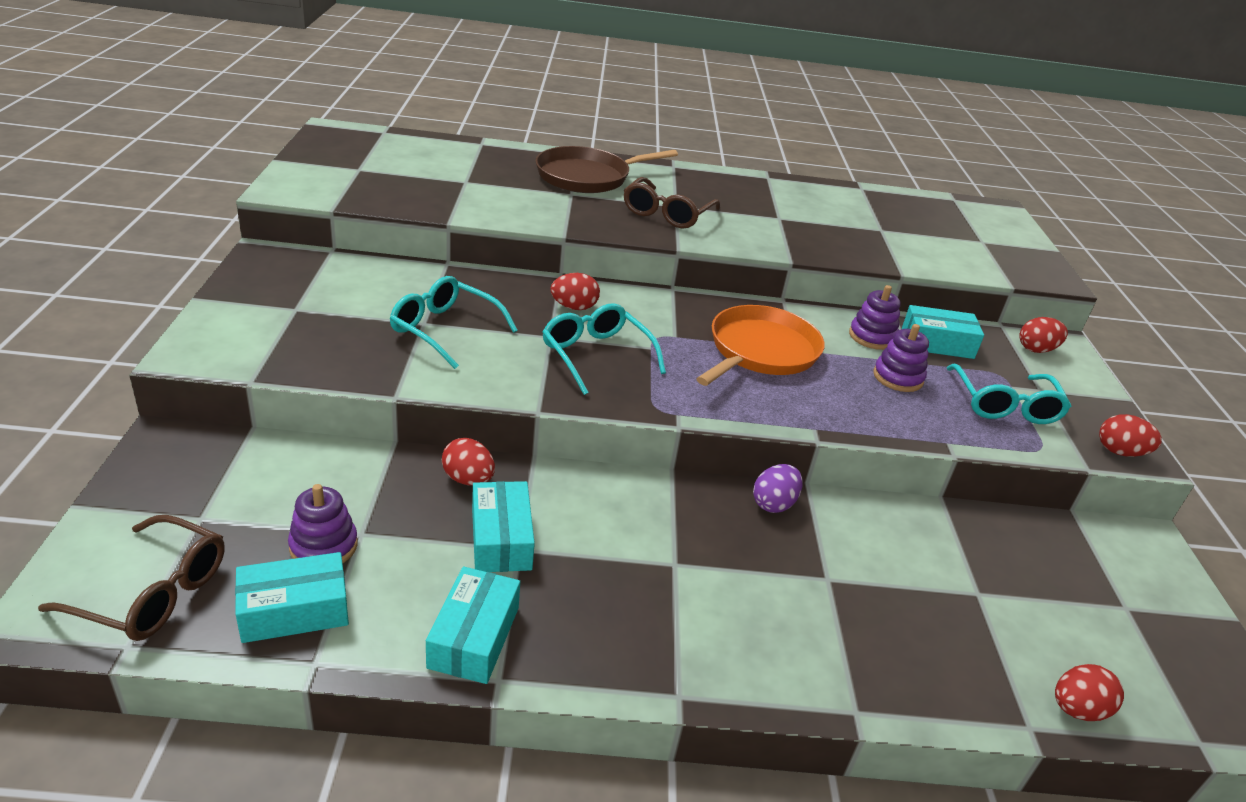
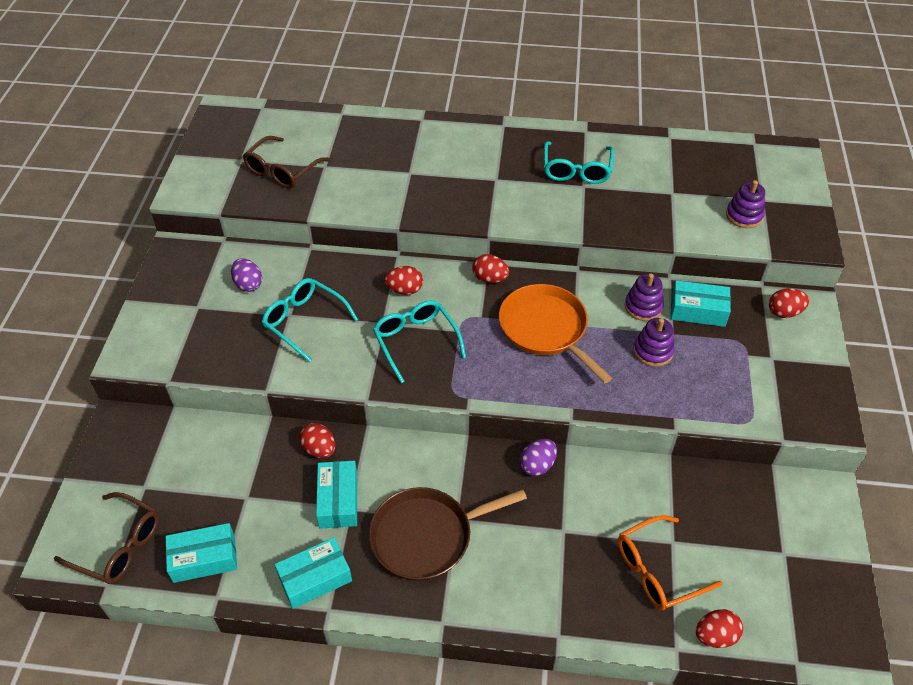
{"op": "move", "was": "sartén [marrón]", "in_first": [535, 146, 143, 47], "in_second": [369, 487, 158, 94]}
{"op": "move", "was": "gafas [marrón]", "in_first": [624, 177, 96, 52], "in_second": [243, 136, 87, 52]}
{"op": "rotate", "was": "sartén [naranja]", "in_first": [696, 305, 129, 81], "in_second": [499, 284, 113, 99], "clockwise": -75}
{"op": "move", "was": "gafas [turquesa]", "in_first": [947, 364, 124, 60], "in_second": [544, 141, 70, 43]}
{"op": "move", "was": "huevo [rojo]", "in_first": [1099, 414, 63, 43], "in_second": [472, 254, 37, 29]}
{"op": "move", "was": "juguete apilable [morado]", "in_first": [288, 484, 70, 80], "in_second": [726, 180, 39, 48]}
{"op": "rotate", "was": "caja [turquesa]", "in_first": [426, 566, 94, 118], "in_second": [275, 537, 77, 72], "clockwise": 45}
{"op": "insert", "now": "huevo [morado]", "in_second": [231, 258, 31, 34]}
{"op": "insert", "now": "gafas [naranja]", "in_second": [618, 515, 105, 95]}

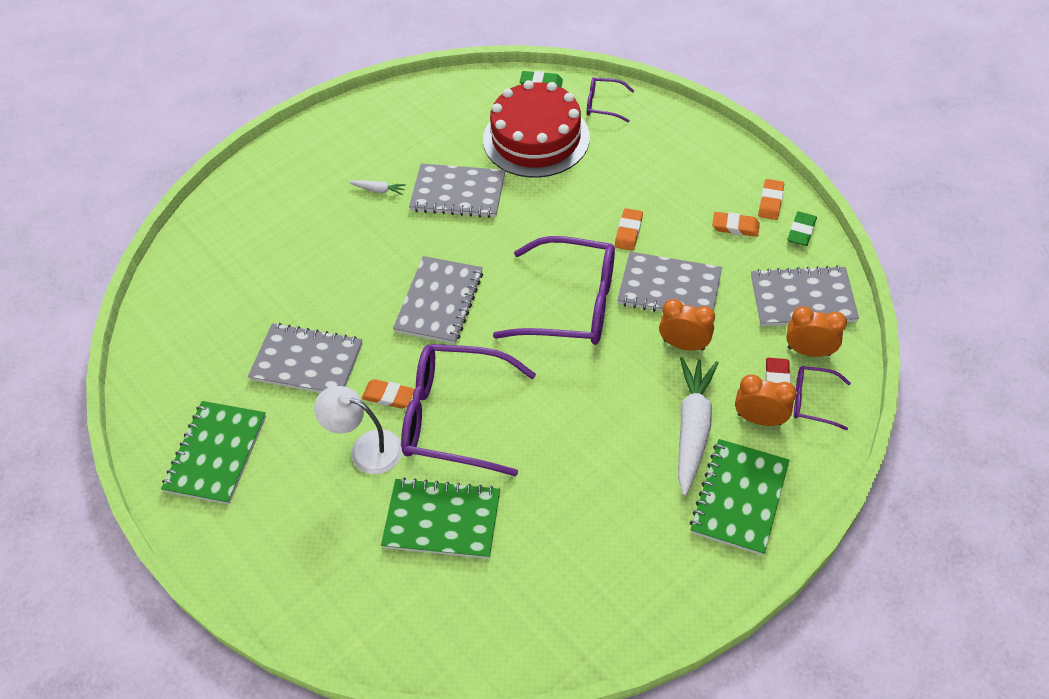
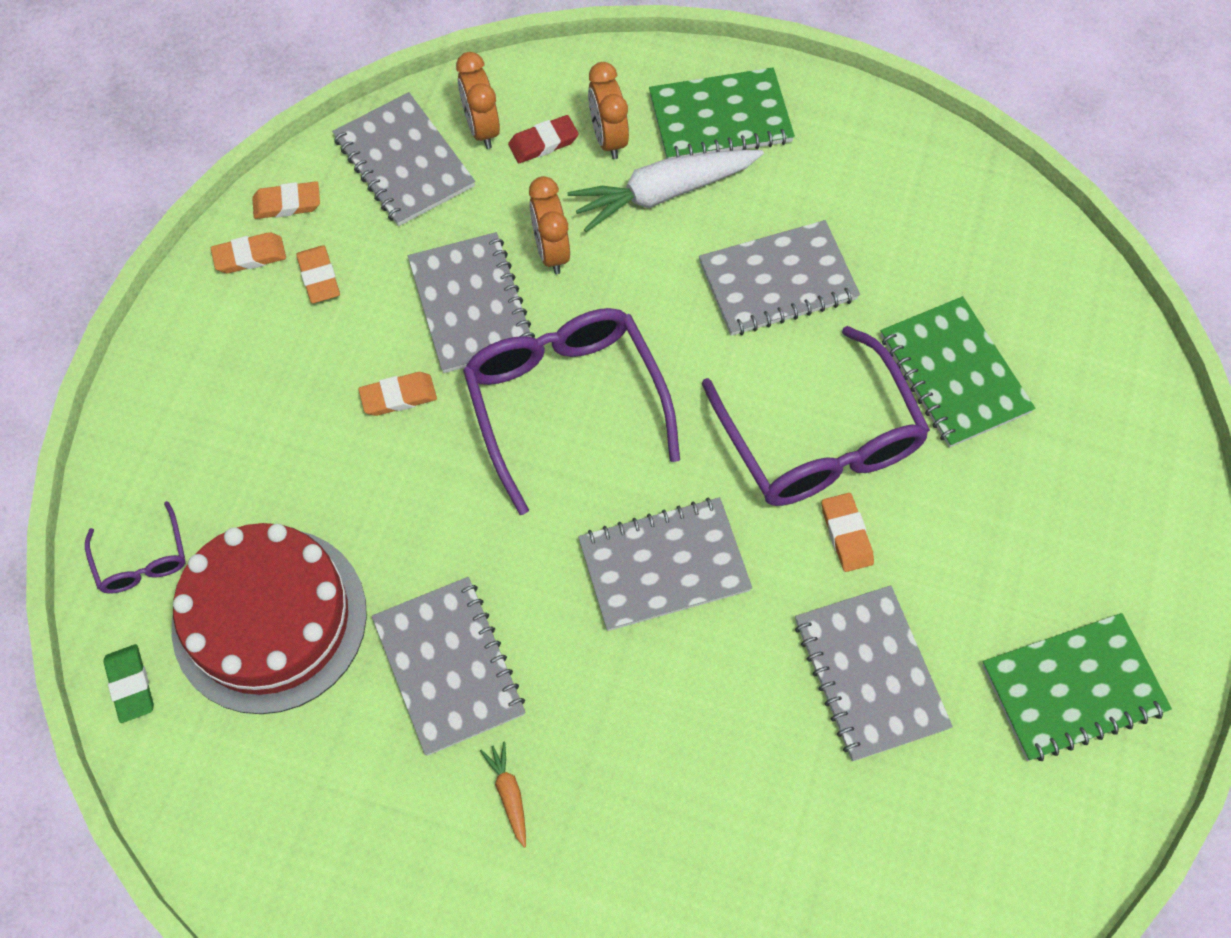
{"op": "recolor", "was": "zanahoria [blanco]", "now": "zanahoria [naranja]", "in_first": [349, 180, 57, 15], "in_second": [480, 741, 46, 107]}
{"op": "recolor", "was": "goma de borrar [verde]", "now": "goma de borrar [naranja]", "in_first": [787, 211, 30, 35], "in_second": [252, 181, 68, 38]}
{"op": "delete", "was": "gafas [morado]", "in_first": [794, 366, 57, 64]}
{"op": "delete", "was": "lámpara [blanco]", "in_first": [314, 386, 88, 88]}
{"op": "insert", "now": "cuaderno [gris]", "in_second": [699, 220, 161, 116]}

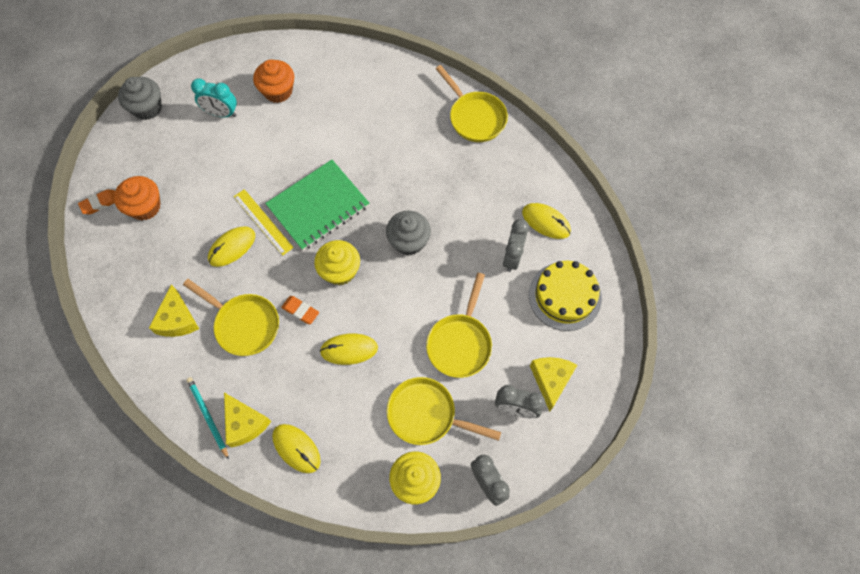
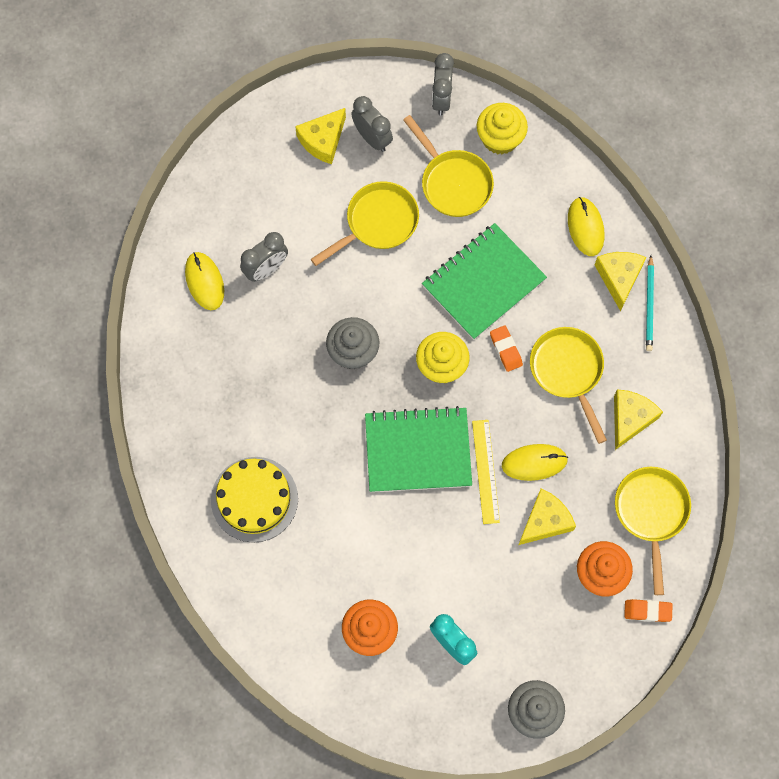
{"op": "move", "was": "sartén [amarillo]", "in_first": [436, 65, 72, 77], "in_second": [615, 467, 76, 128]}
{"op": "move", "was": "tarta [amarillo]", "in_first": [529, 261, 73, 70], "in_second": [211, 457, 87, 86]}
{"op": "replace", "was": "ratón [amarillo]", "now": "cuaderno [verde]", "in_first": [320, 334, 58, 31], "in_second": [422, 223, 125, 117]}
{"op": "insert", "now": "queso [amarillo]", "in_second": [519, 488, 57, 57]}

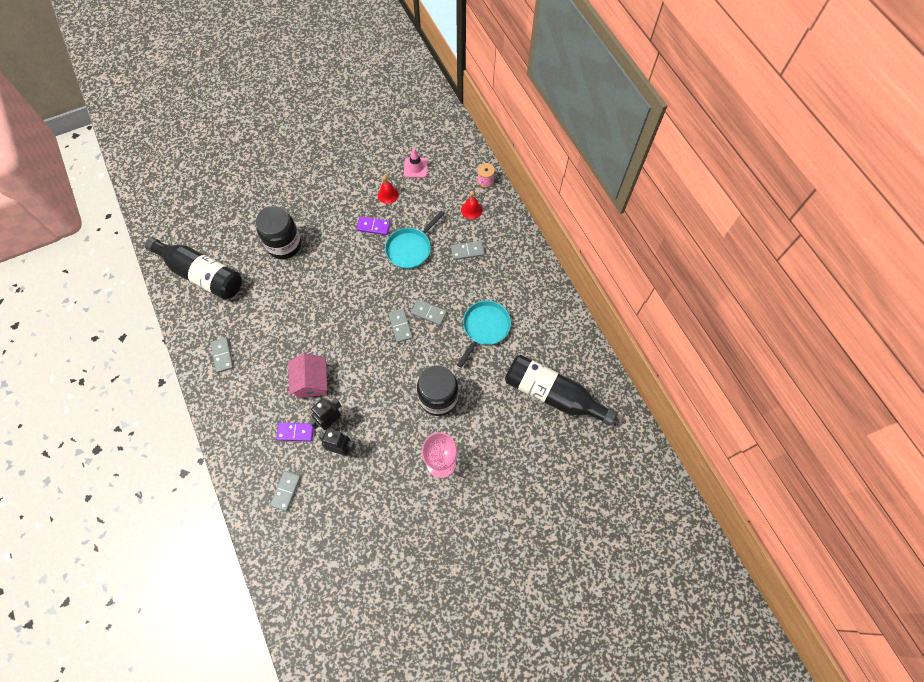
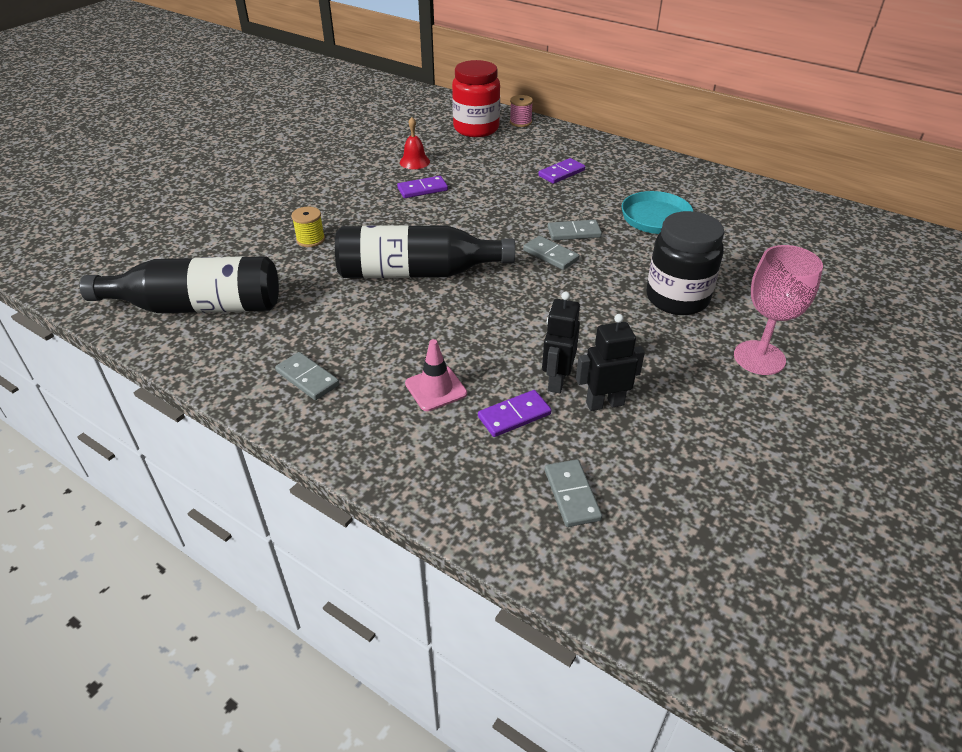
{"op": "move", "was": "cono de tráfico [rosa]", "in_first": [404, 148, 24, 30], "in_second": [405, 339, 62, 72]}
{"op": "delete", "was": "campana [rojo]", "in_first": [461, 191, 21, 28]}
{"op": "replace", "was": "tarro [negro]", "now": "carrete [amarillo]", "in_first": [256, 206, 46, 53], "in_second": [291, 207, 34, 40]}
{"op": "delete", "was": "sartén [turquesa]", "in_first": [385, 211, 60, 58]}
{"op": "recolor", "was": "ficha de dominó [gris]", "now": "ficha de dominó [morado]", "in_first": [451, 241, 34, 19], "in_second": [538, 158, 47, 26]}
{"op": "delete", "was": "casa [rosa]", "in_first": [288, 353, 39, 45]}
{"op": "move", "was": "botella [negro]", "in_first": [505, 355, 112, 71], "in_second": [335, 225, 180, 53]}
{"op": "insert", "now": "tarro [rojo]", "in_second": [452, 60, 48, 77]}

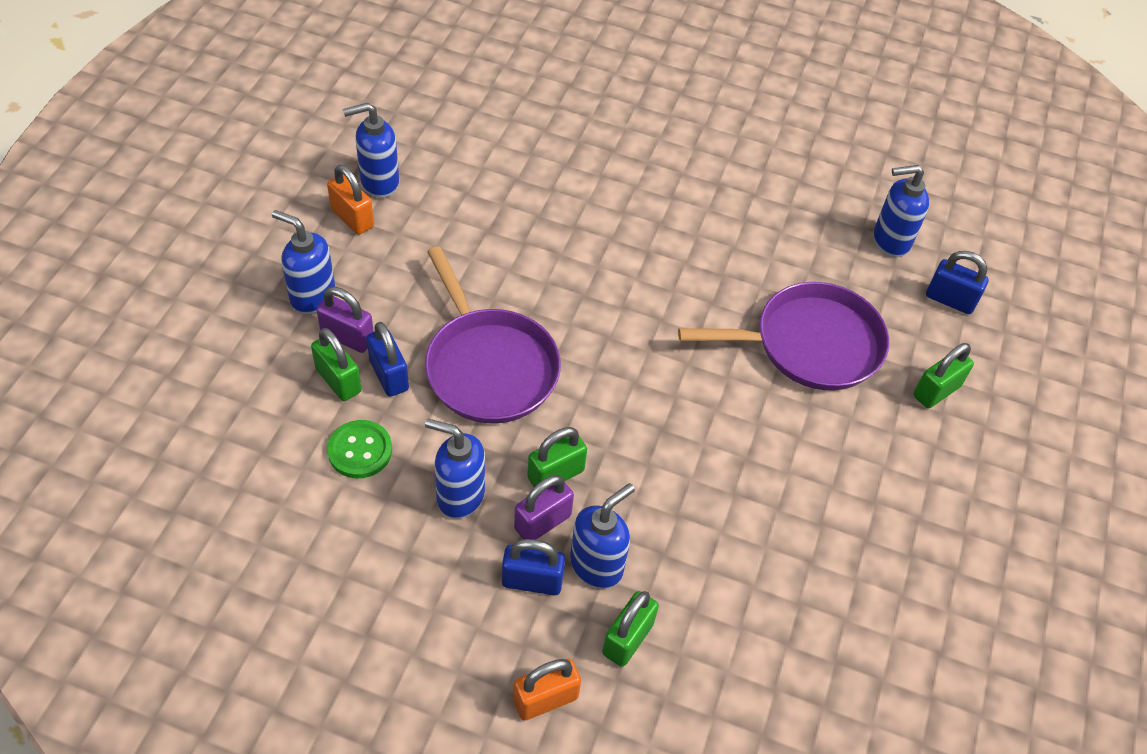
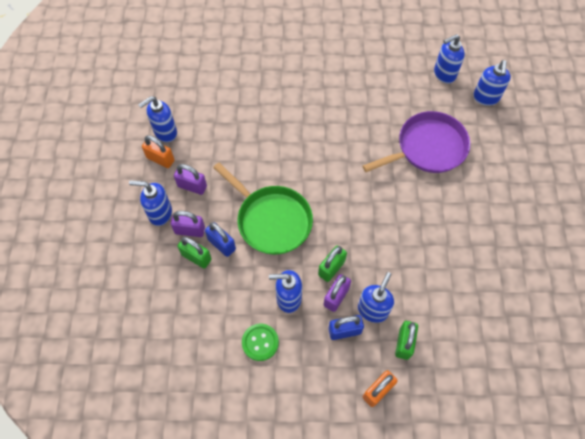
{"op": "recolor", "was": "sartén [morado]", "now": "sartén [verde]", "in_first": [425, 246, 136, 177], "in_second": [213, 162, 100, 93]}
{"op": "replace", "was": "candado [azul]", "now": "dispensador de jabón [azul]", "in_first": [926, 251, 63, 63], "in_second": [473, 60, 38, 46]}
{"op": "delete", "was": "candado [verde]", "in_first": [913, 343, 61, 66]}
{"op": "move", "was": "botón [verde]", "in_first": [327, 420, 65, 58], "in_second": [242, 324, 37, 37]}
{"op": "insert", "now": "candado [morado]", "in_second": [174, 164, 33, 31]}

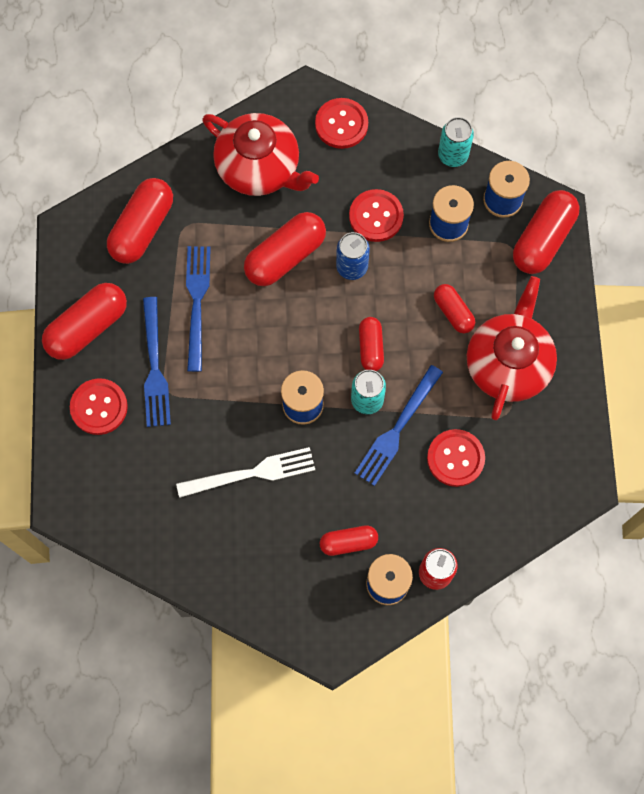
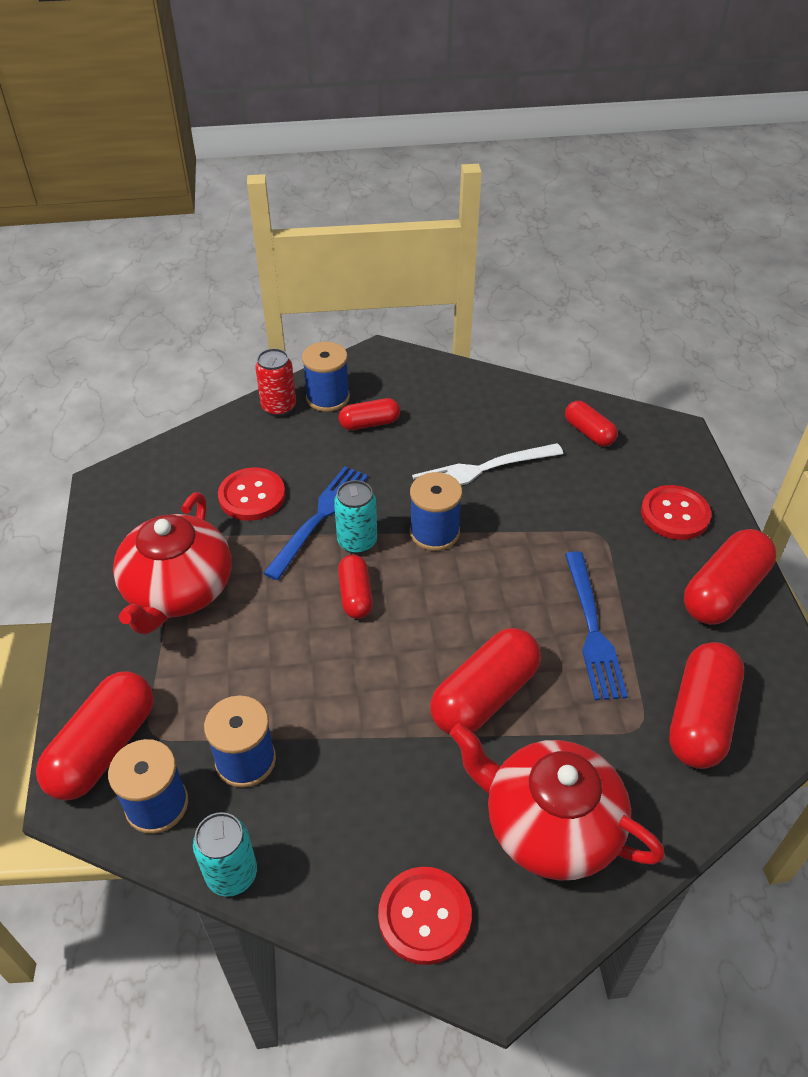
{"op": "delete", "was": "botón [rojo]", "in_first": [349, 189, 55, 53]}
{"op": "delete", "was": "lata [azul]", "in_first": [336, 232, 34, 48]}
{"op": "move", "was": "cápsula [rojo]", "in_first": [434, 284, 41, 49], "in_second": [565, 401, 53, 45]}
{"op": "delete", "was": "tenedor [azul]", "in_first": [143, 297, 28, 130]}

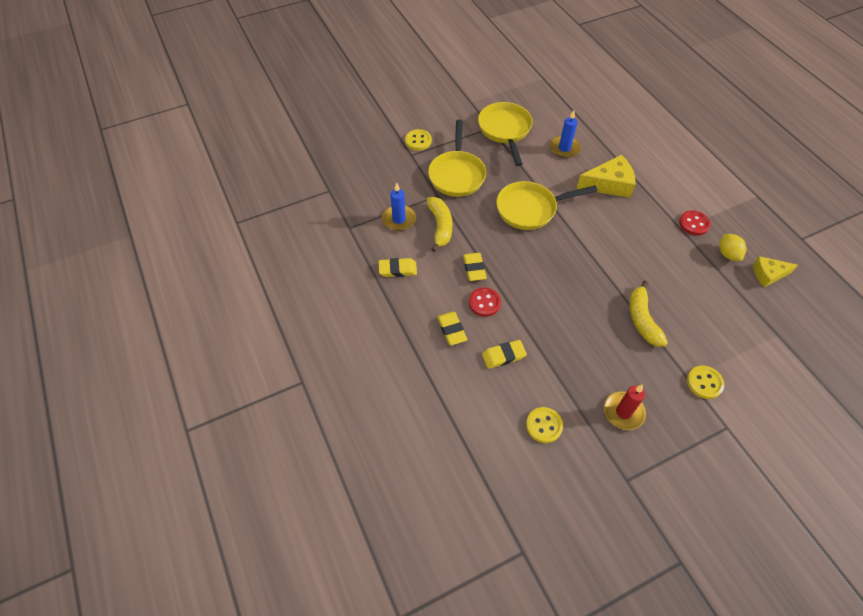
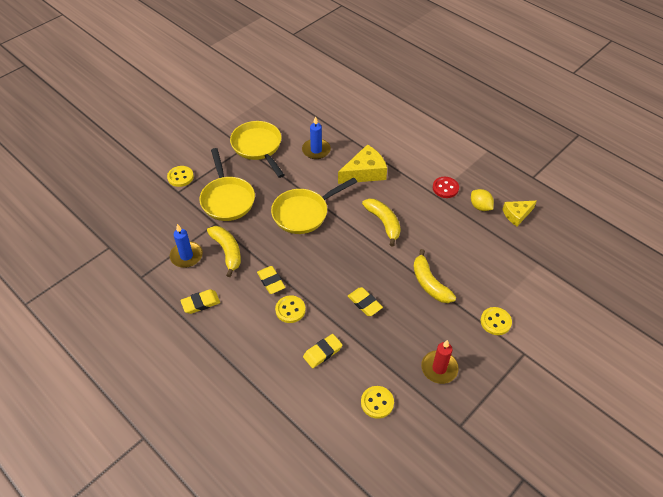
{"op": "recolor", "was": "botón [rojo]", "now": "botón [amarillo]", "in_first": [469, 287, 32, 30], "in_second": [275, 295, 30, 28]}
{"op": "move", "was": "goma de borrar [amarillo]", "in_first": [437, 312, 30, 33], "in_second": [348, 287, 35, 29]}
{"op": "insert", "now": "plátano [amarillo]", "in_second": [362, 198, 39, 48]}

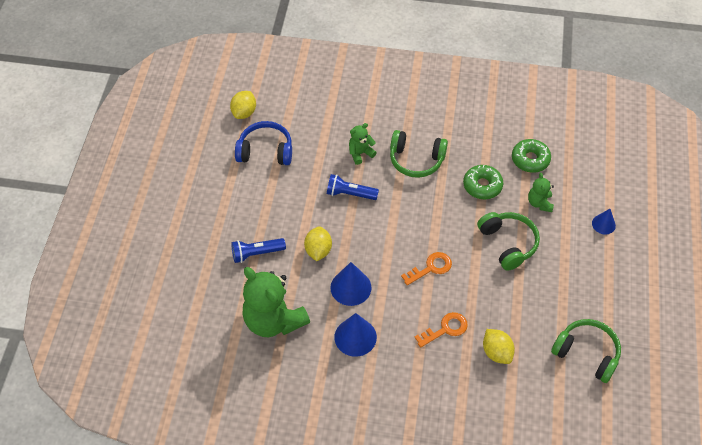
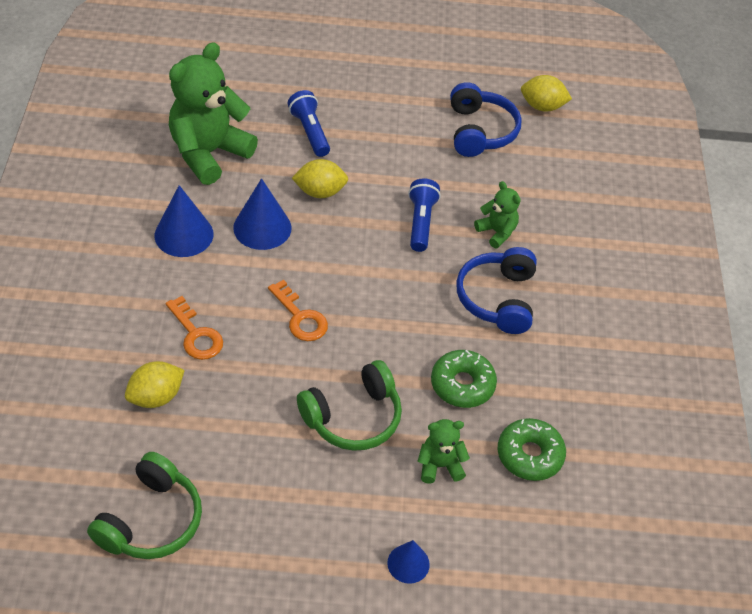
{"op": "recolor", "was": "auriculares [verde]", "now": "auriculares [azul]", "in_first": [390, 130, 58, 48], "in_second": [456, 247, 81, 87]}

